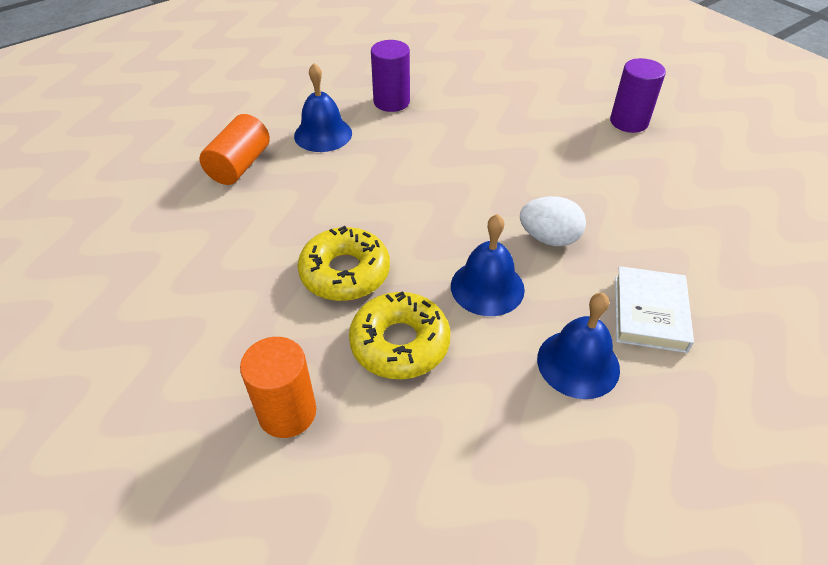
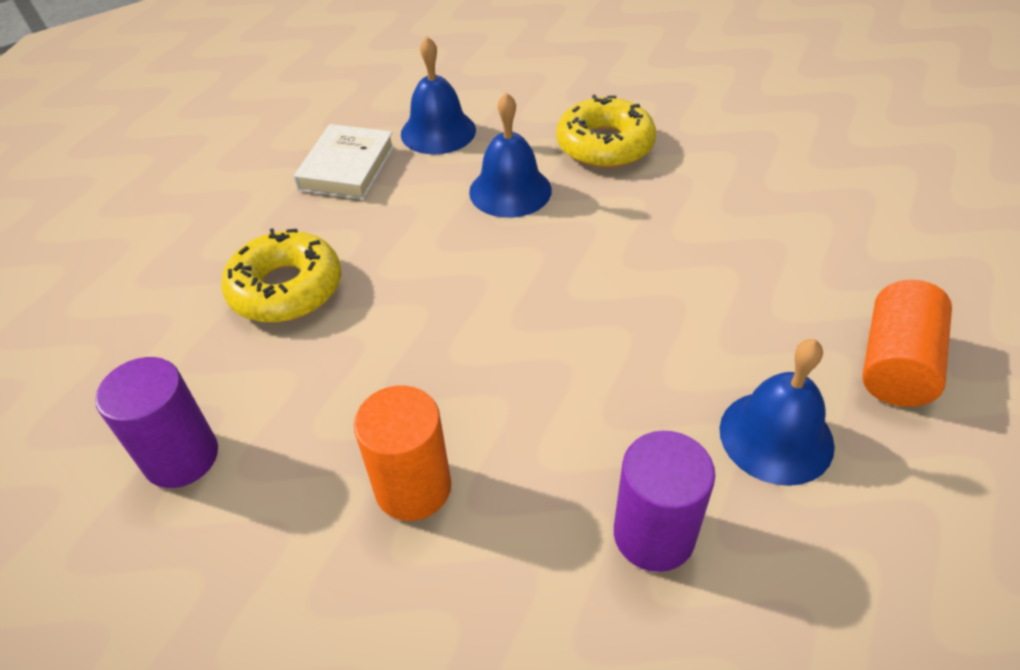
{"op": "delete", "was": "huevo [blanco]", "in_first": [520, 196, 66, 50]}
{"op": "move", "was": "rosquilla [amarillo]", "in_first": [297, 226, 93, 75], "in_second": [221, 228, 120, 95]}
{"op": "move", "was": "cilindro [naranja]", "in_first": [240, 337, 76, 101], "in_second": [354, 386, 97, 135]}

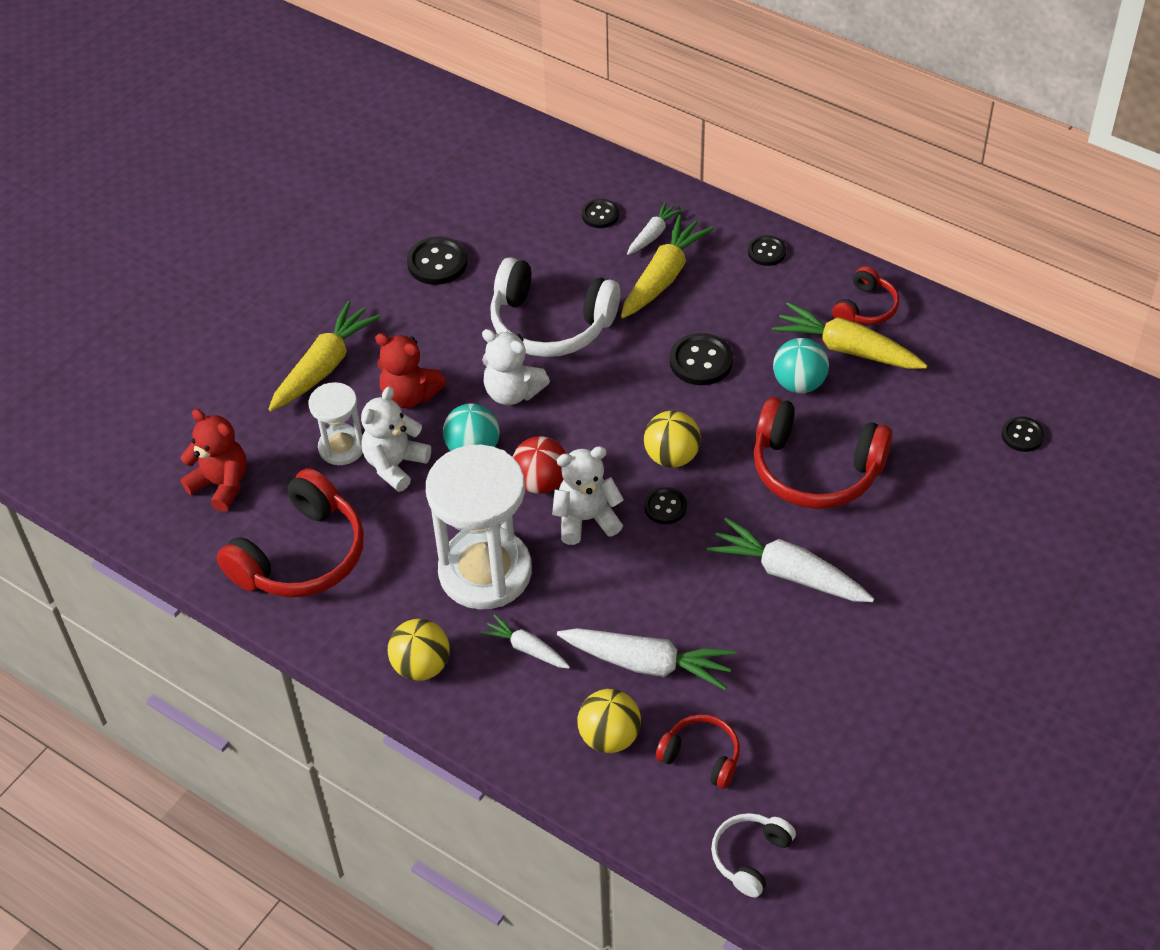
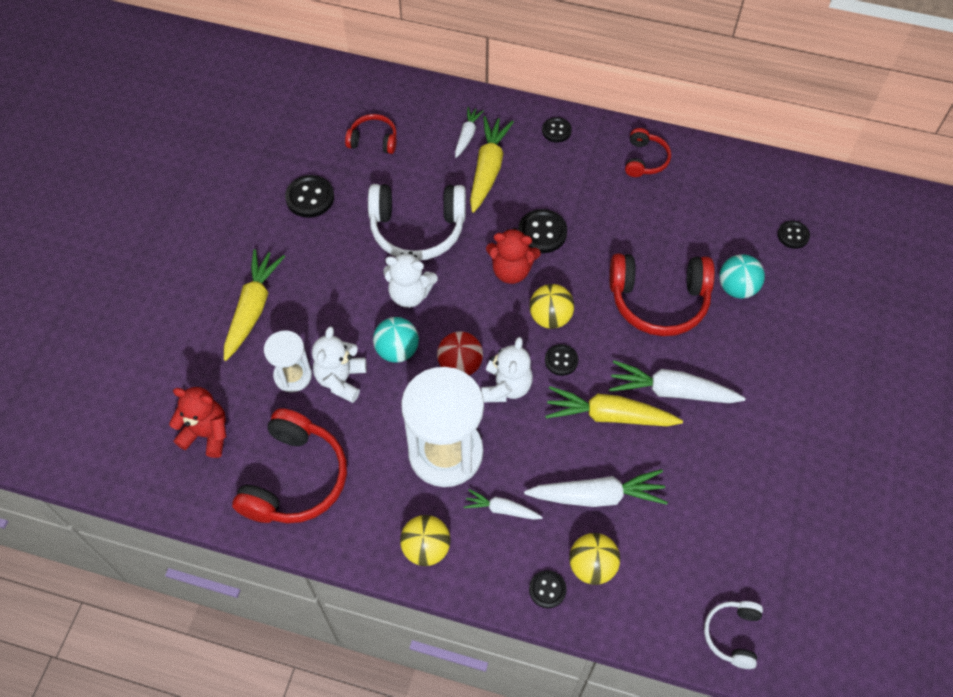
{"op": "move", "was": "botón [negro]", "in_first": [582, 199, 37, 29], "in_second": [529, 570, 38, 38]}
{"op": "move", "was": "zanahoria [amarillo]", "in_first": [772, 302, 155, 67], "in_second": [545, 386, 138, 40]}
{"op": "move", "was": "osito [rojo]", "in_first": [375, 333, 71, 75], "in_second": [486, 227, 55, 57]}
{"op": "move", "was": "pelota [turquesa]", "in_first": [773, 338, 56, 55], "in_second": [719, 254, 46, 44]}
{"op": "rotate", "was": "osito [blanco]", "in_first": [552, 446, 72, 99], "in_second": [481, 337, 52, 65], "clockwise": 135}
{"op": "move", "was": "auriculares [rojo]", "in_first": [656, 714, 84, 75], "in_second": [345, 114, 52, 40]}

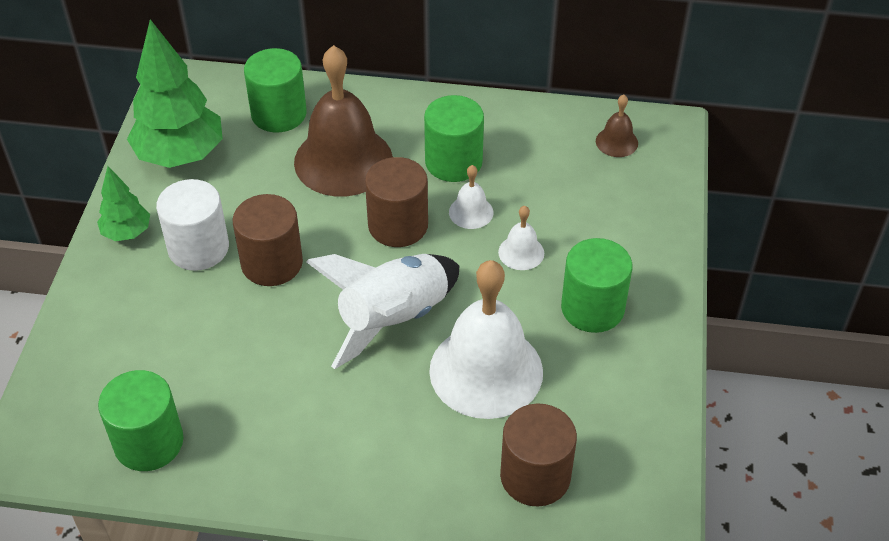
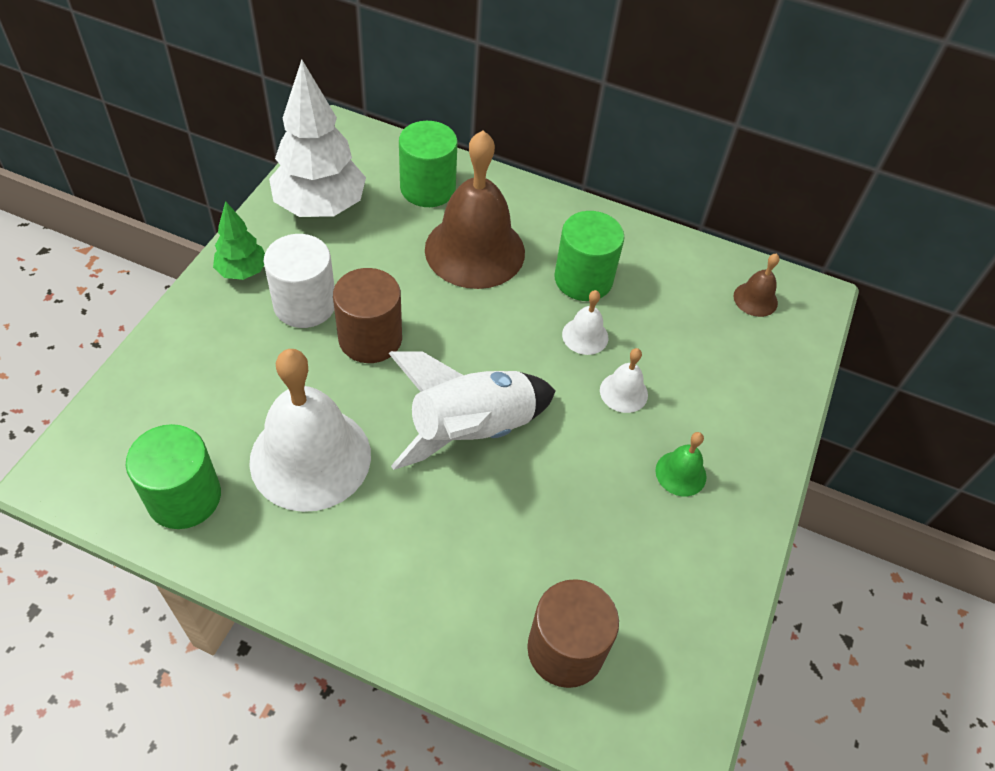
{"op": "recolor", "was": "árbol [verde]", "now": "árbol [blanco]", "in_first": [127, 19, 96, 149], "in_second": [269, 59, 97, 158]}
{"op": "delete", "was": "cilindro [marrón]", "in_first": [365, 157, 63, 90]}
{"op": "replace", "was": "cilindro [verde]", "now": "campana [verde]", "in_first": [561, 238, 71, 95], "in_second": [655, 432, 52, 64]}
{"op": "move", "was": "campana [blanco]", "in_first": [429, 260, 114, 159], "in_second": [249, 349, 122, 163]}

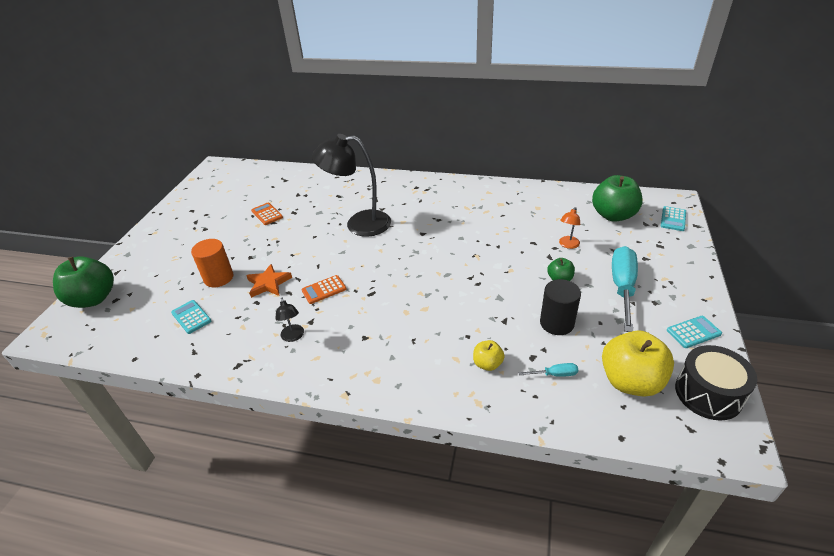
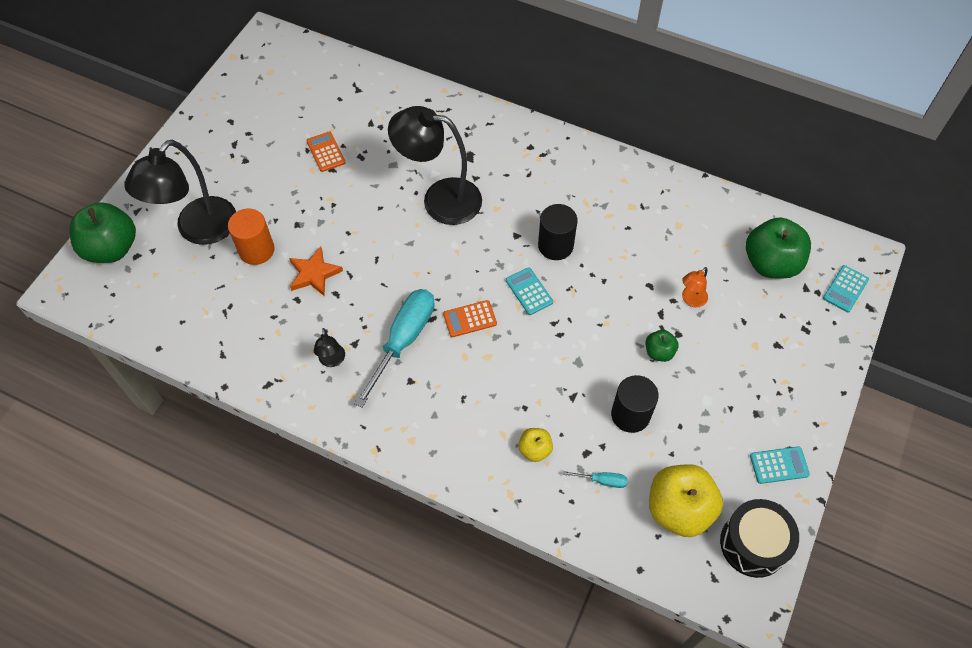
{"op": "move", "was": "destornillador [turquesa]", "in_first": [612, 246, 26, 86], "in_second": [354, 289, 81, 119]}
{"op": "move", "was": "calculadora [naranja]", "in_first": [301, 275, 45, 29], "in_second": [443, 300, 54, 37]}
{"op": "move", "was": "calculadora [turquesa]", "in_first": [171, 300, 40, 34], "in_second": [506, 267, 47, 48]}
{"op": "insert", "now": "lámpara [negro]", "in_second": [124, 140, 112, 105]}
{"op": "insert", "now": "cilindro [negro]", "in_second": [538, 204, 39, 56]}

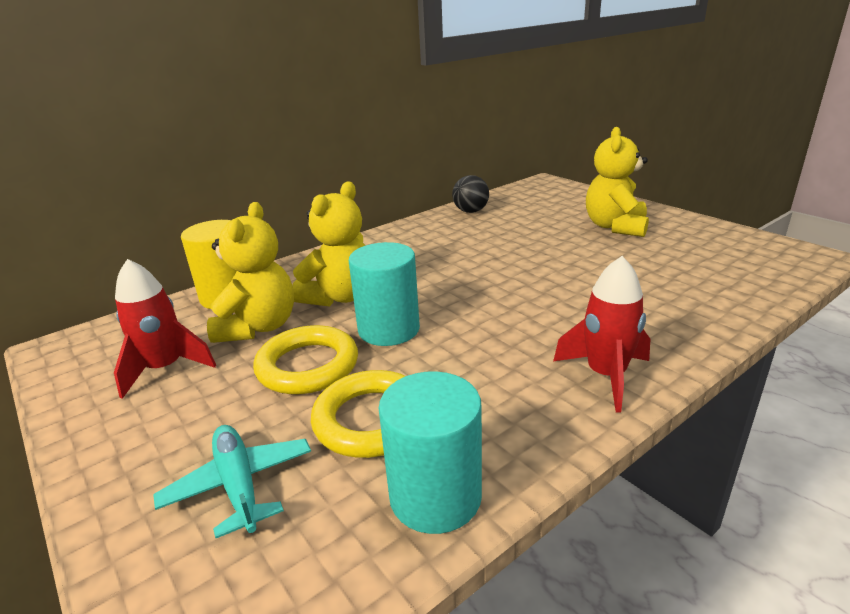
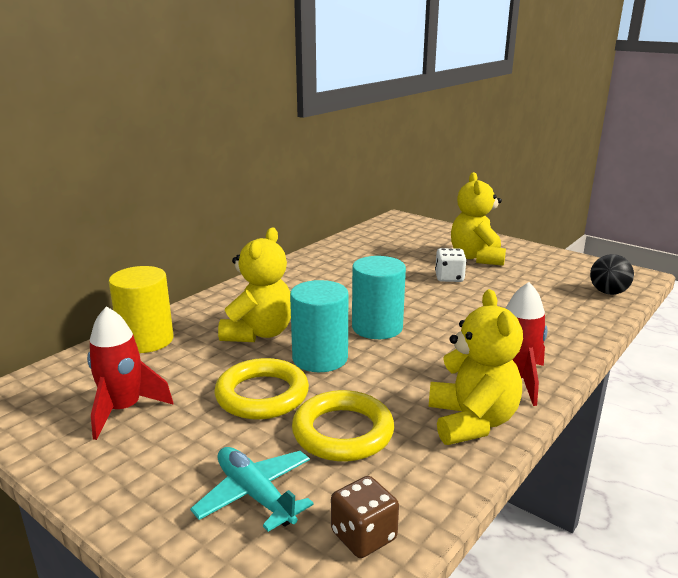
{"op": "move", "was": "pelota [negro]", "in_first": [452, 175, 37, 38], "in_second": [590, 254, 44, 41]}
{"op": "move", "was": "osito [amarillo]", "in_first": [207, 202, 87, 141], "in_second": [429, 289, 94, 156]}
{"op": "move", "was": "cilindro [turquesa]", "in_first": [379, 371, 103, 163], "in_second": [352, 256, 54, 83]}
{"op": "insert", "now": "dado [blanco]", "in_second": [435, 248, 32, 34]}
{"op": "insert", "now": "dado [marrón]", "in_second": [331, 476, 68, 82]}

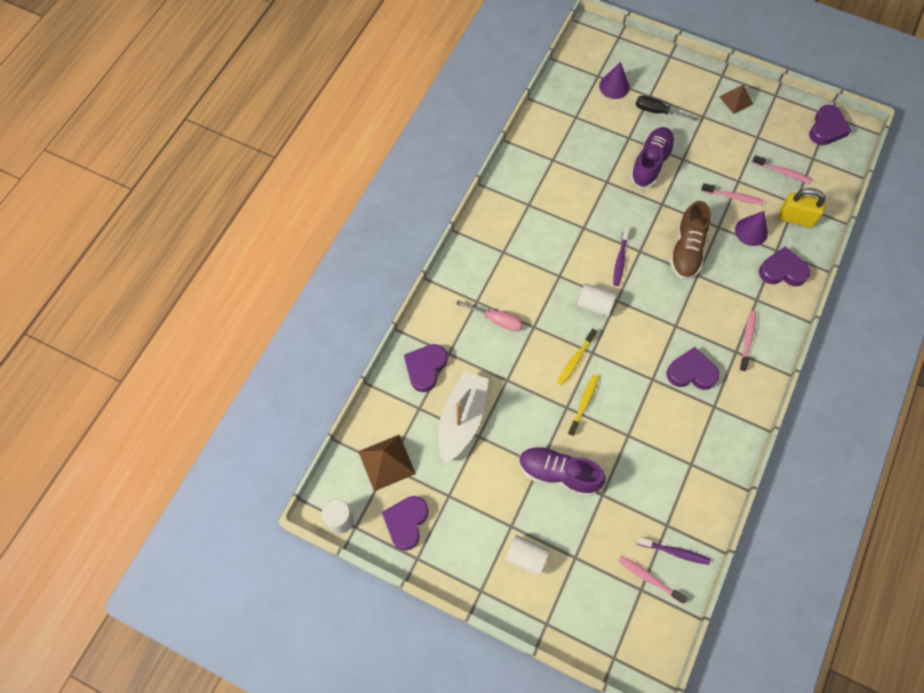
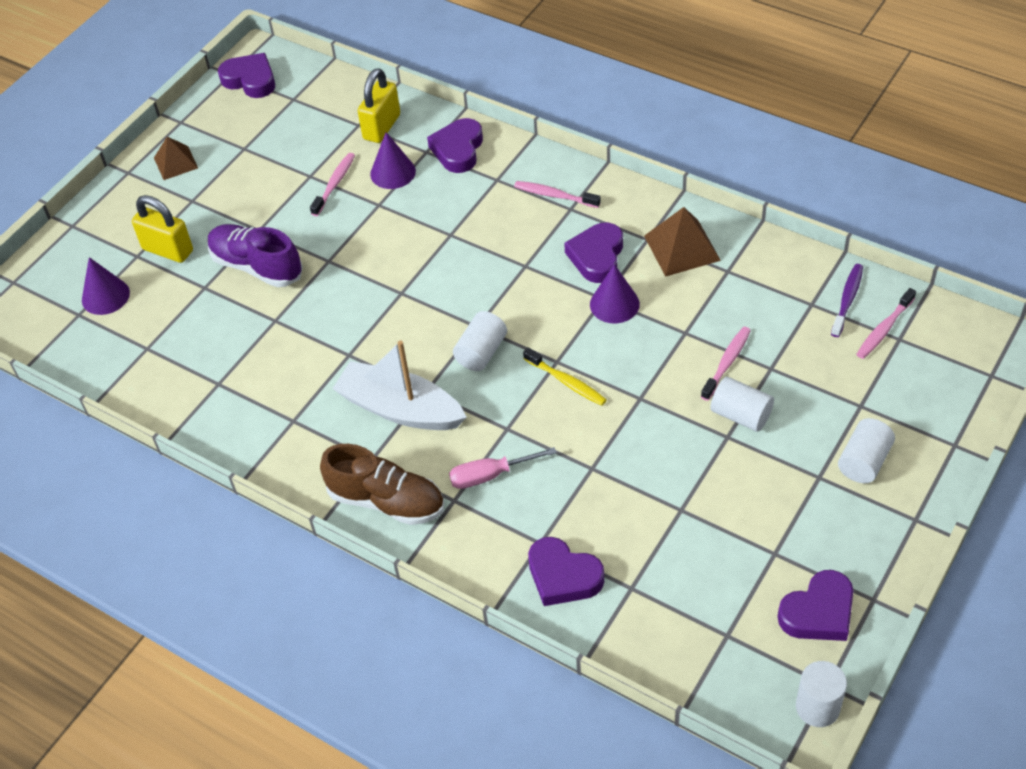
{"op": "replace", "was": "destornillador [negro]", "now": "candado [amarillo]", "in_first": [636, 95, 61, 26], "in_second": [132, 195, 61, 68]}
{"op": "move", "was": "cepillo de dientes [rosa]", "in_first": [752, 155, 61, 29], "in_second": [701, 327, 50, 74]}
{"op": "move", "was": "zapato [marrón]", "in_first": [670, 201, 41, 79], "in_second": [320, 444, 124, 81]}
{"op": "delete", "was": "cepillo de dientes [morado]", "in_first": [613, 227, 17, 59]}
{"op": "rotate", "was": "destornillador [rosa]", "in_first": [456, 300, 67, 32], "in_second": [449, 447, 108, 42], "clockwise": -135}
{"op": "move", "was": "barco [blanco]", "in_first": [438, 371, 51, 93], "in_second": [332, 341, 135, 89]}
{"op": "delete", "was": "cepillo de dientes [amarillo]", "in_first": [568, 375, 31, 61]}
{"op": "move", "was": "pirámide [marrón]", "in_first": [358, 435, 58, 56], "in_second": [644, 207, 77, 70]}
{"op": "replace", "was": "zapato [morado]", "now": "cilindro [blanco]", "in_first": [519, 446, 87, 51], "in_second": [710, 377, 64, 55]}
{"op": "rotate", "was": "corazón [morado]", "in_first": [382, 496, 46, 55], "in_second": [777, 570, 76, 71], "clockwise": -60}
{"op": "insert", "now": "cono [morado]", "in_second": [590, 264, 50, 59]}

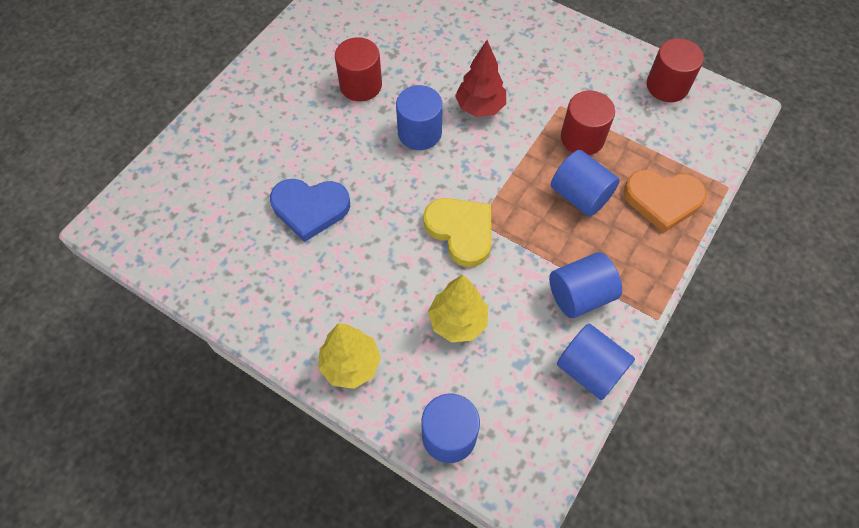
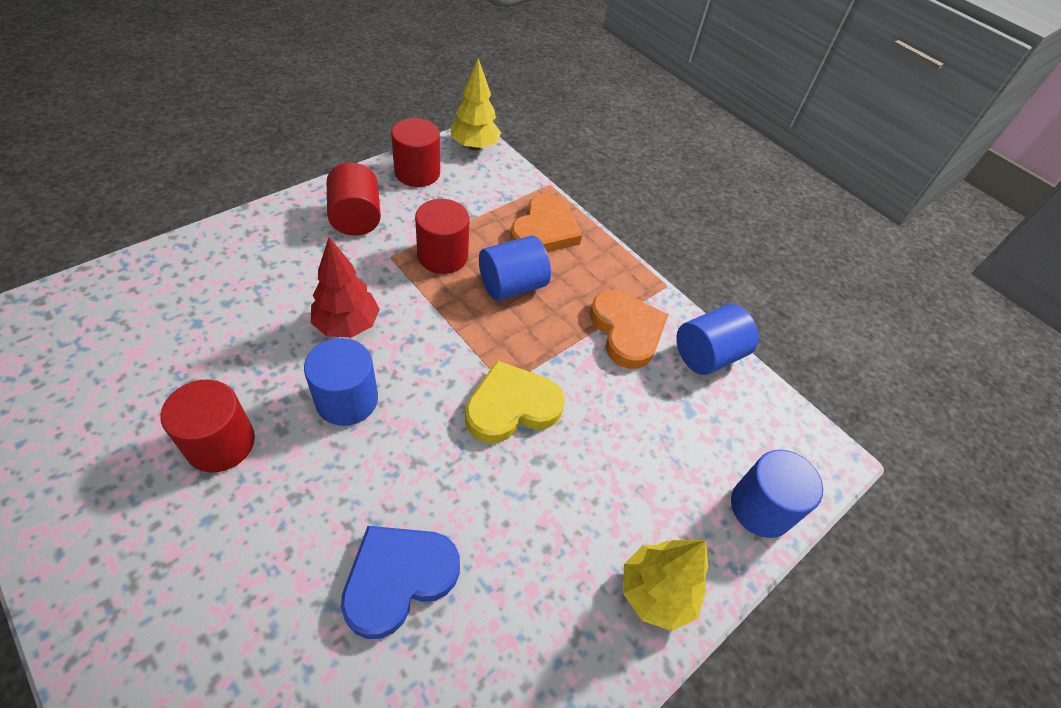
{"op": "rotate", "was": "corazón [azul]", "in_first": [270, 179, 80, 63], "in_second": [341, 526, 119, 113], "clockwise": -150}
{"op": "replace", "was": "cilindro [azul]", "now": "corazón [naranja]", "in_first": [549, 252, 73, 66], "in_second": [590, 290, 78, 79]}
{"op": "move", "was": "árbol [amarillo]", "in_first": [428, 274, 60, 68], "in_second": [450, 58, 51, 93]}
{"op": "insert", "now": "cilindro [rojo]", "in_second": [327, 162, 54, 74]}

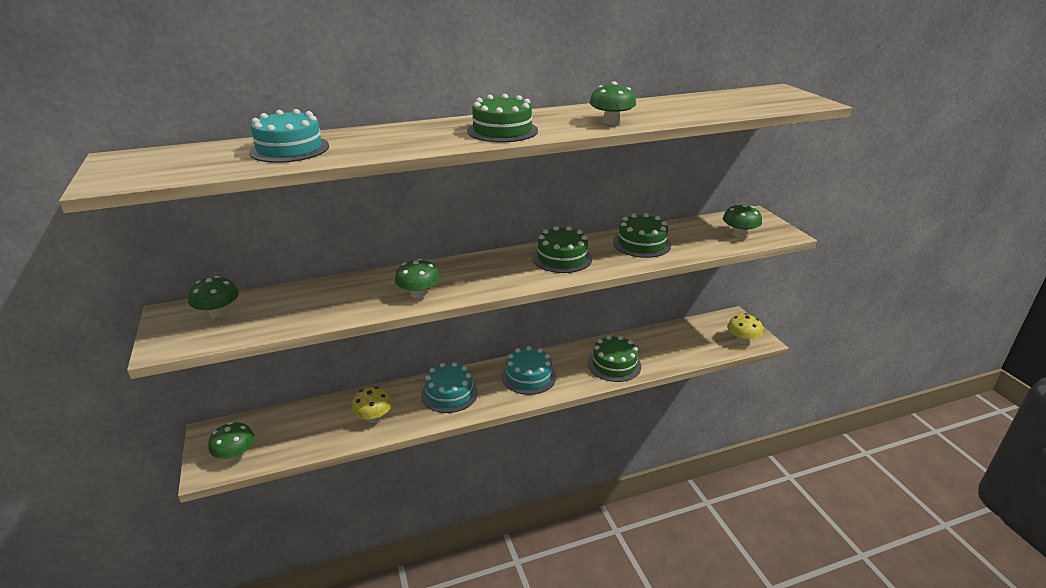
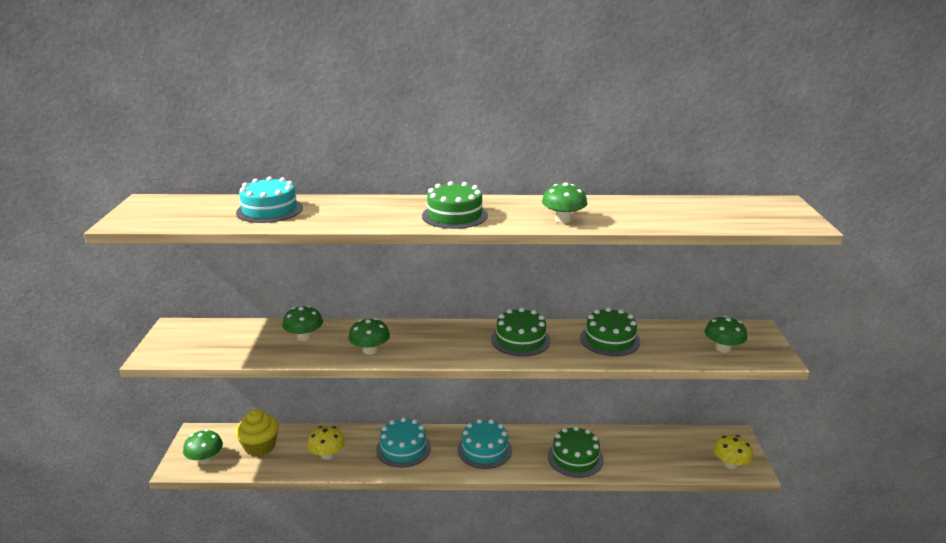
{"op": "move", "was": "seta [verde]", "in_first": [188, 276, 51, 42], "in_second": [282, 306, 41, 35]}
{"op": "insert", "now": "magdalena [amarillo]", "in_second": [235, 409, 44, 47]}

